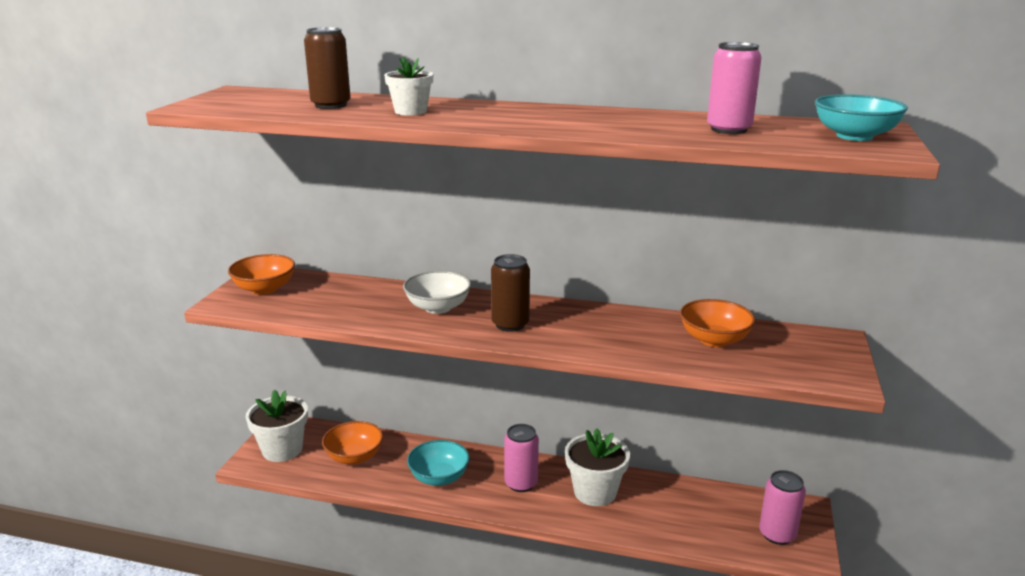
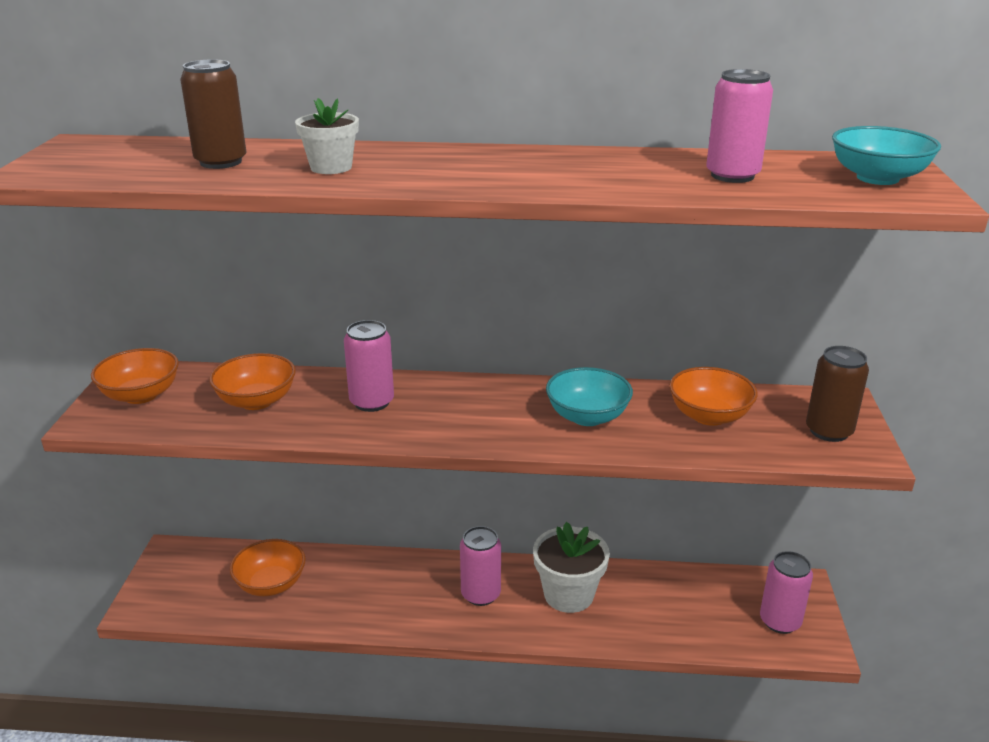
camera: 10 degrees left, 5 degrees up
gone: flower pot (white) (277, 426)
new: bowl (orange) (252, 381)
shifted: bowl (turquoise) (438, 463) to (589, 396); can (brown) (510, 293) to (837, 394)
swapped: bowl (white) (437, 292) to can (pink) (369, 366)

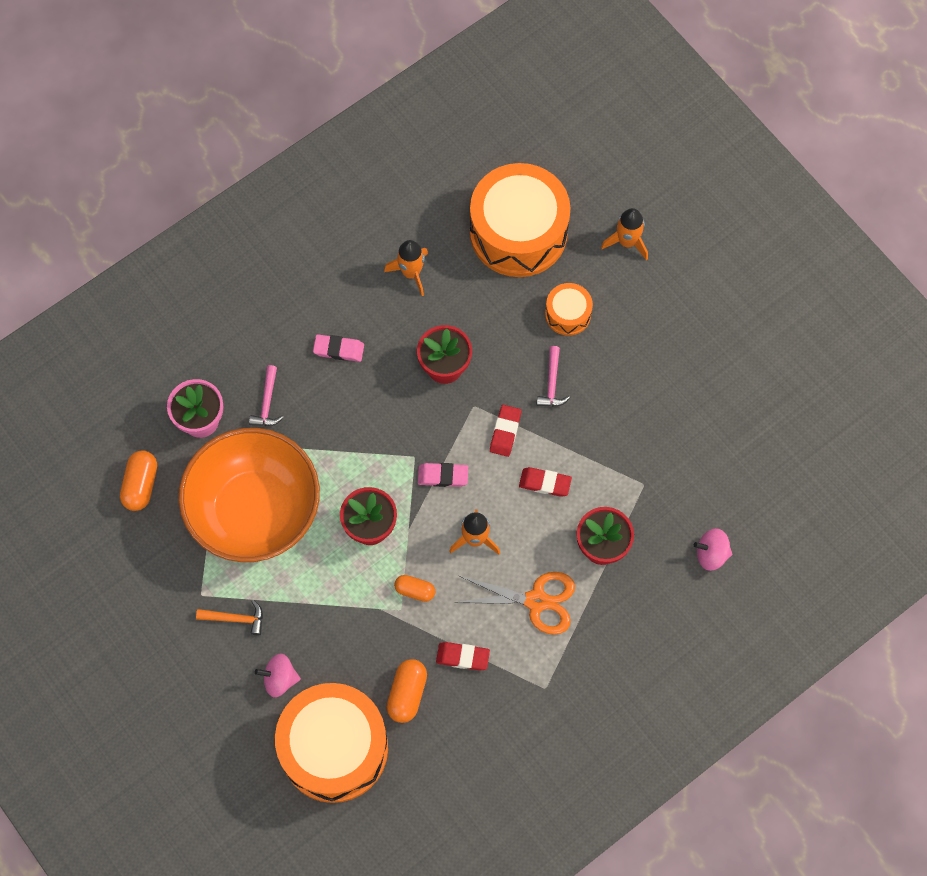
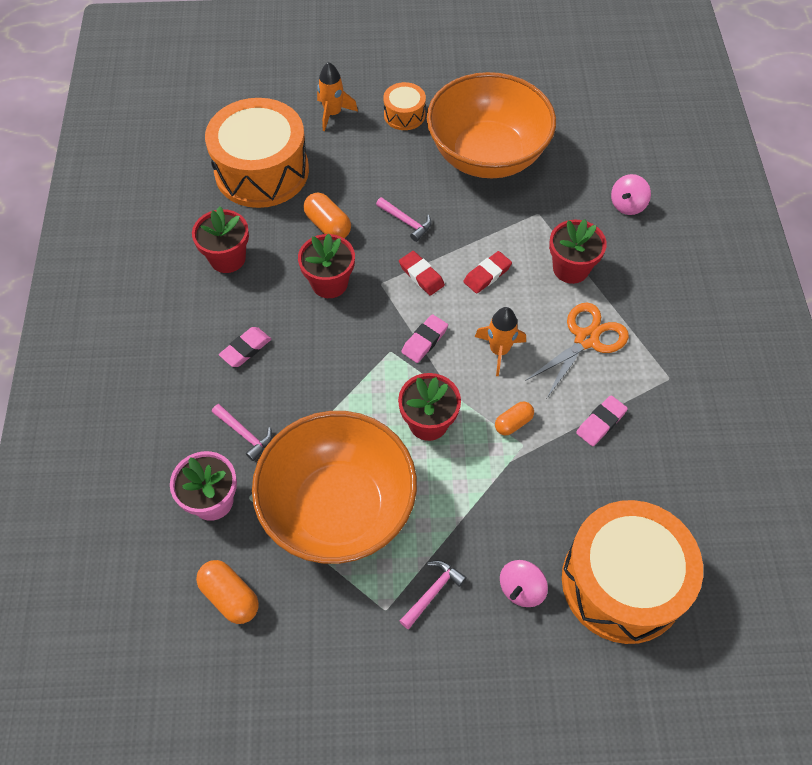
camera: 55 degrees left, 10 degrees down
new: bowl (orange) (491, 125)
shifted: capsule (orange) (407, 691) to (327, 215); drum (orange) (569, 309) to (404, 106)
swapped: rocket (orange) (406, 268) to flower pot (red) (220, 239)
repainted: hammer (orange) (229, 617) to hammer (pink) (433, 594); eraser (red) (463, 656) to eraser (pink) (602, 420)

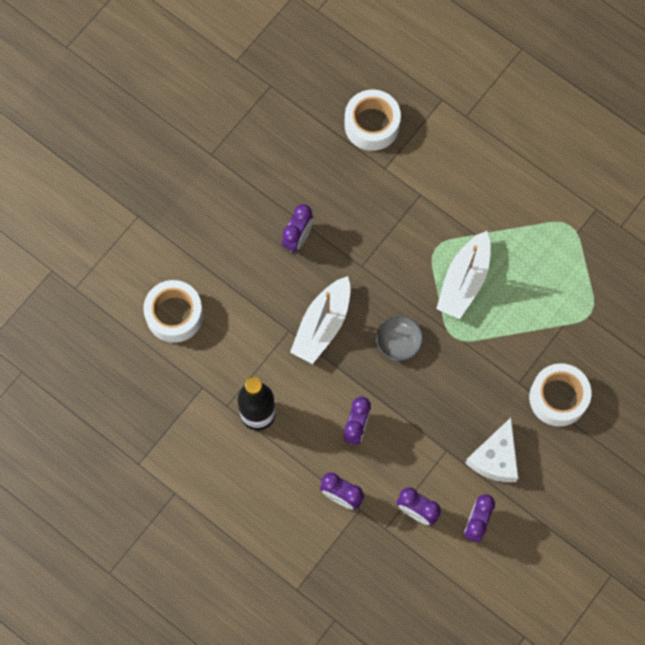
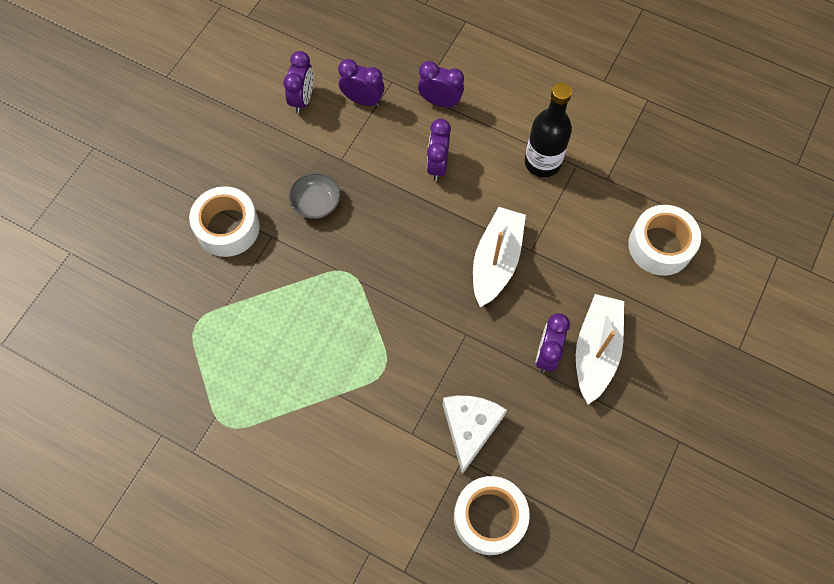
camera: 170 degrees right, 5 degrees down
shifted: bowl (grey) (399, 338) to (314, 196); boat (white) (463, 275) to (600, 349); cheese (white) (492, 450) to (475, 435)

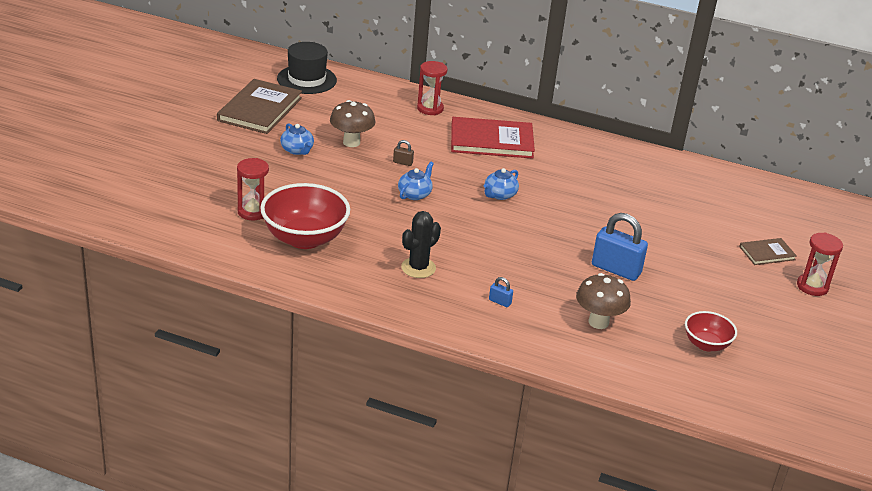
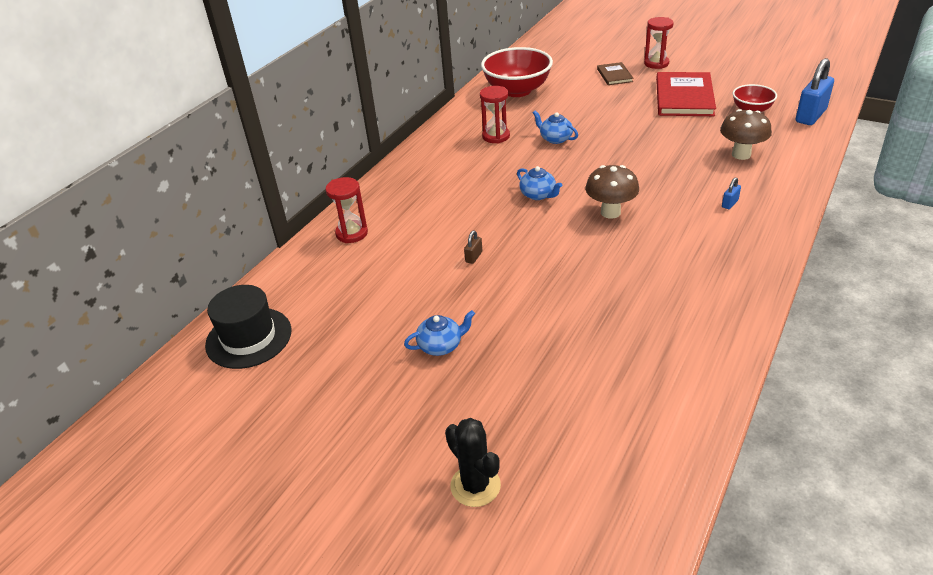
camera: 75 degrees left, 5 degrees up
gone: book (brown) (259, 106)
shifted: hourglass (red) (253, 189) to (495, 115); bowl (red) (305, 216) to (517, 72); mushroom (brown) (353, 123) to (612, 192); teapot (blue) (416, 181) to (555, 127); cactus (black) (421, 244) to (473, 462); book (red) (493, 138) to (686, 94); padlock (blue) (620, 247) to (815, 91)

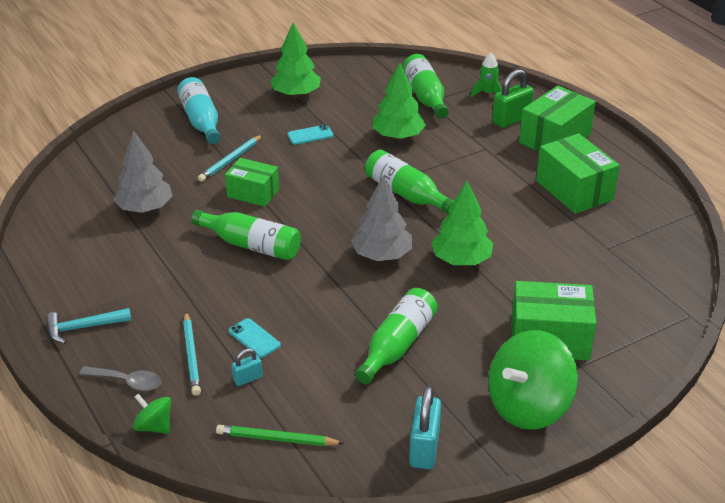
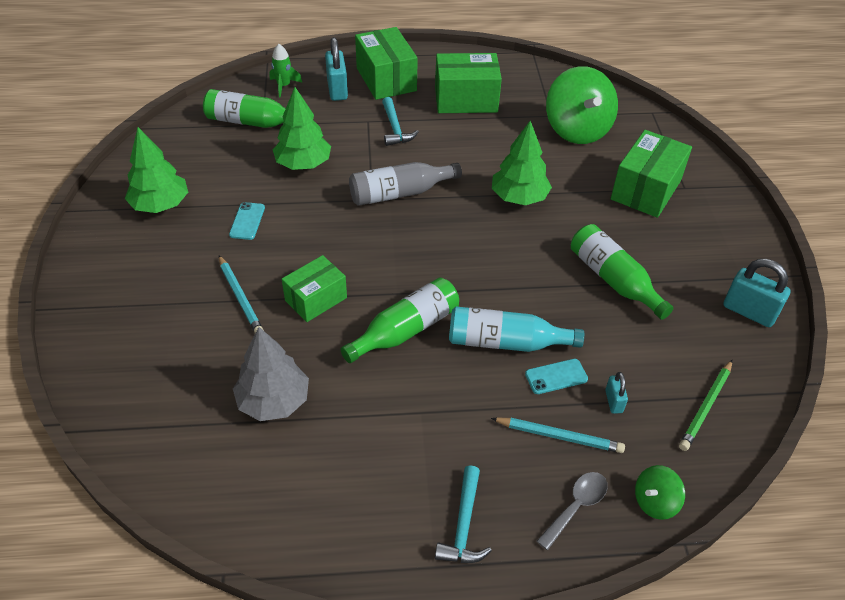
camera: 65 degrees left, 10 degrees up
gone: tree (grey) (381, 218)
new: hammer (turquoise) (400, 121)
shifted: bottle (turquoise) (199, 110) to (516, 329); spinning top (green) (533, 380) to (582, 105)
repainted: bottle (green) (409, 182) to bottle (grey) (405, 184); padlock (green) (513, 98) to padlock (turquoise) (336, 69)

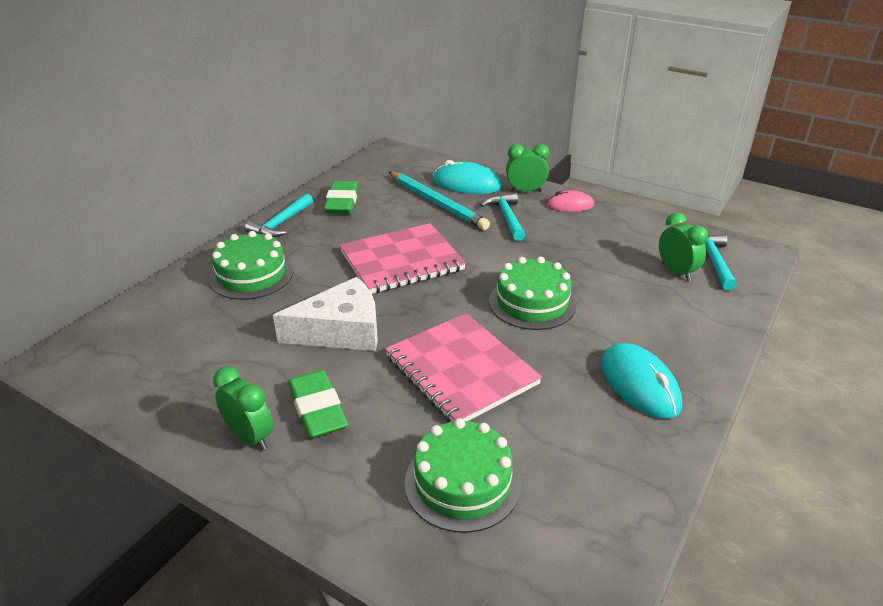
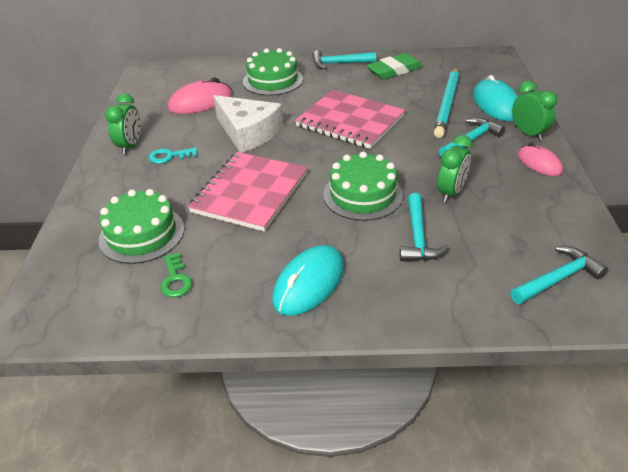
camera: 60 degrees right, 5 degrees up
new: key (green) (176, 275); mouse (pink) (200, 96); hammer (turquoise) (424, 227)
shifted: clock (green) (683, 246) to (455, 168)
swapped: eraser (green) (318, 404) to key (turquoise) (173, 156)

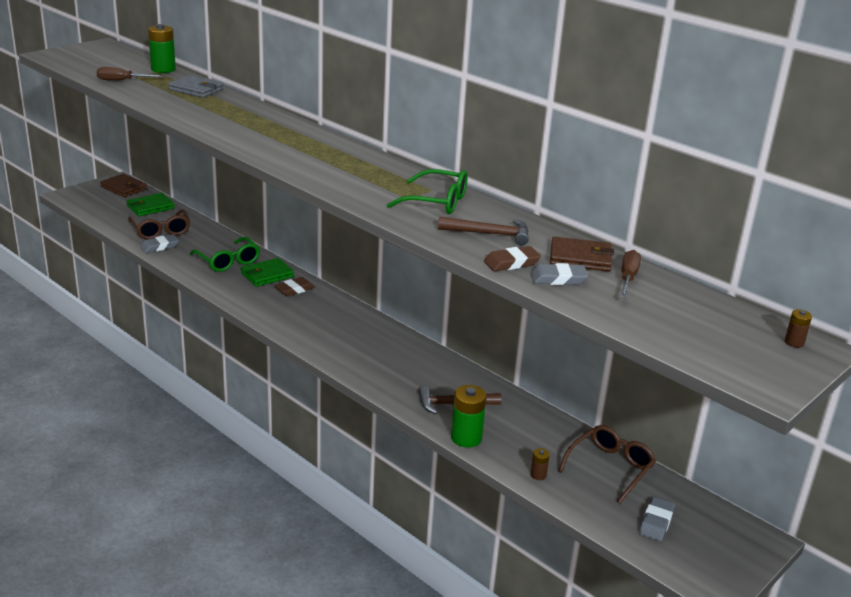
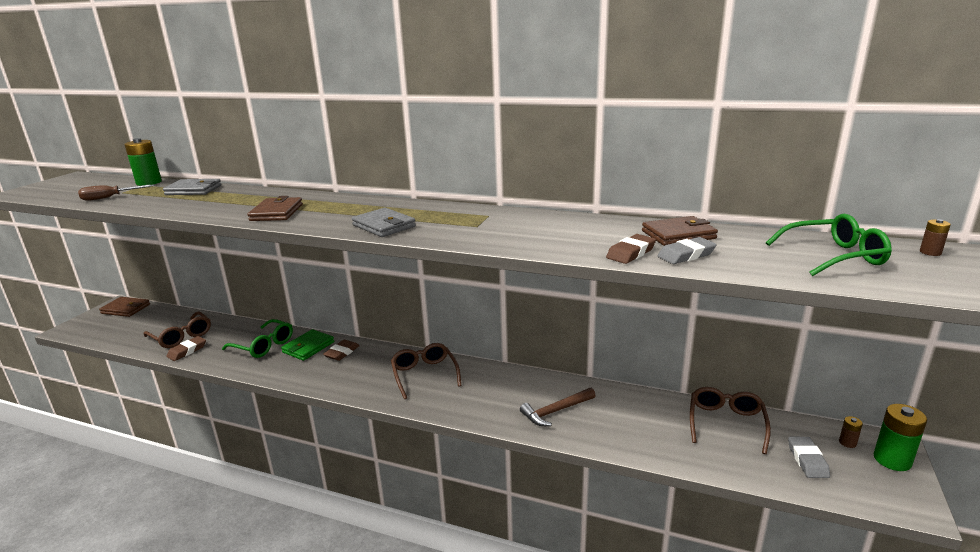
camera: 20 degrees left, 5 degrees down
gone: wallet (green) (150, 204); hammer (brown) (483, 231); screwdriver (brown) (630, 274)
new: wallet (brown) (275, 208); wallet (grey) (384, 222); glasses (brown) (426, 371)
shifted: glasses (green) (427, 191) to (829, 245); battery (green) (468, 416) to (900, 437); battery (brown) (540, 464) to (851, 432)
repainted: eraser (grey) (159, 243) to eraser (brown) (186, 348)

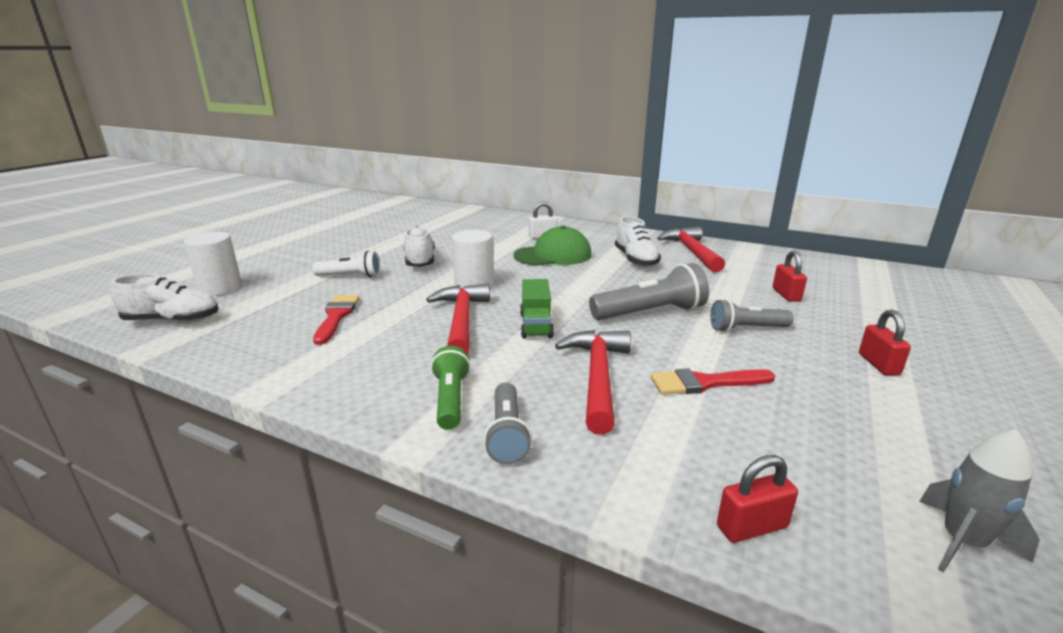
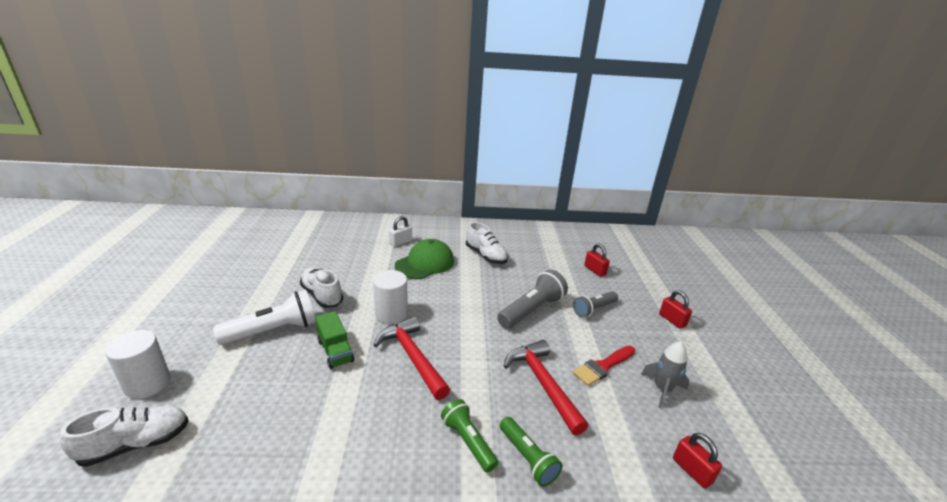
camera: 30 degrees left, 5 degrees up
gone: brush (red) (336, 320); hammer (red) (691, 249)
shifted: truck (green) (537, 308) to (334, 340); rocket (grey) (979, 500) to (665, 374)
repainted: flashlight (grey) (508, 423) to flashlight (green) (531, 452)
rotated: padlock (red) (757, 499) = (697, 460) 75 degrees counterclockwise
scaled: flashlight (white) (346, 264) = (264, 317) x1.56

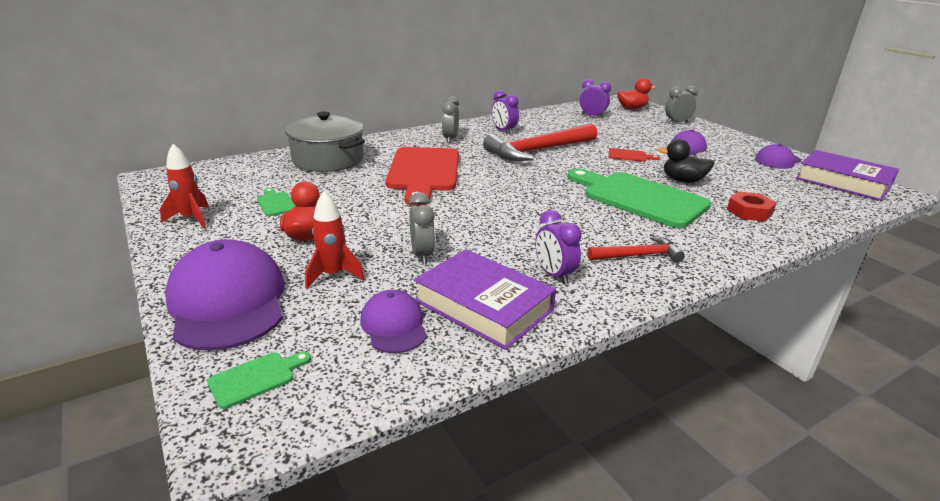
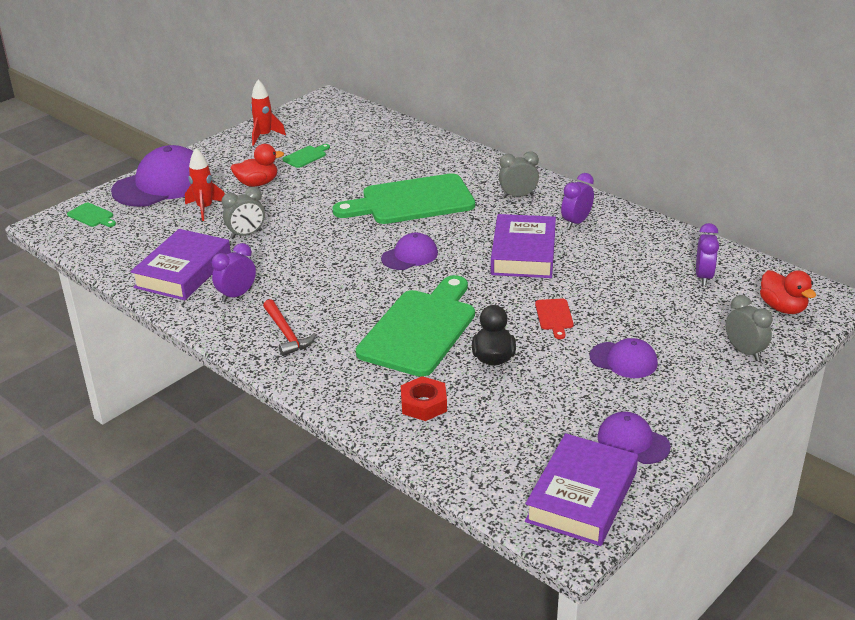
camera: 75 degrees right, 5 degrees up
gone: pot (grey) (325, 142)
shifted: cap (purple) (393, 321) to (409, 251)
swapped: hammer (red) (540, 142) to book (purple) (523, 246)
repainted: cutting board (red) (422, 176) to cutting board (green) (404, 198)

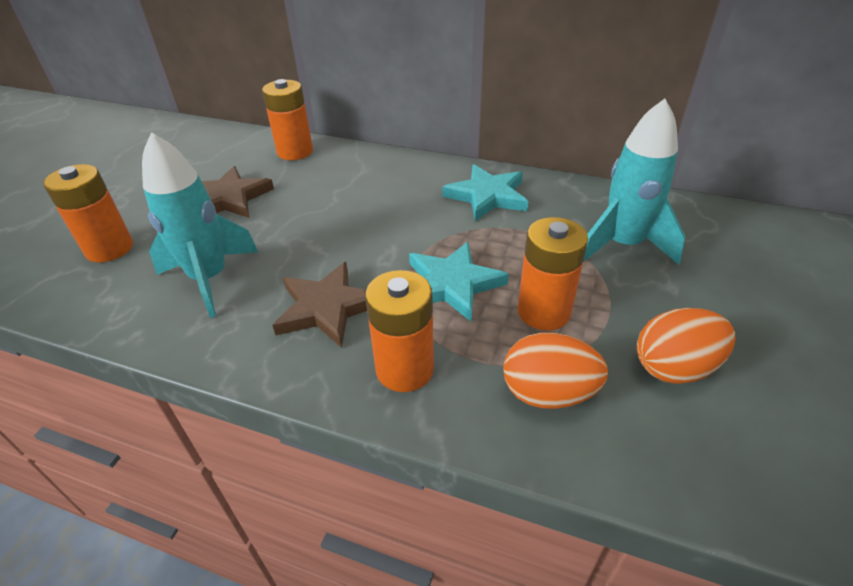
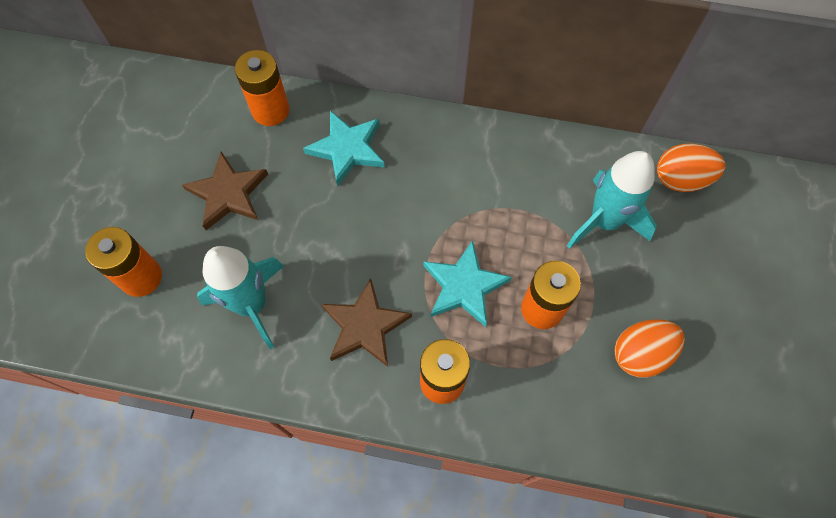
camera: 10 degrees left, 25 degrees up
shifted: star (turquoise) (485, 192) to (344, 148); egg (orange) (555, 370) to (691, 167)

